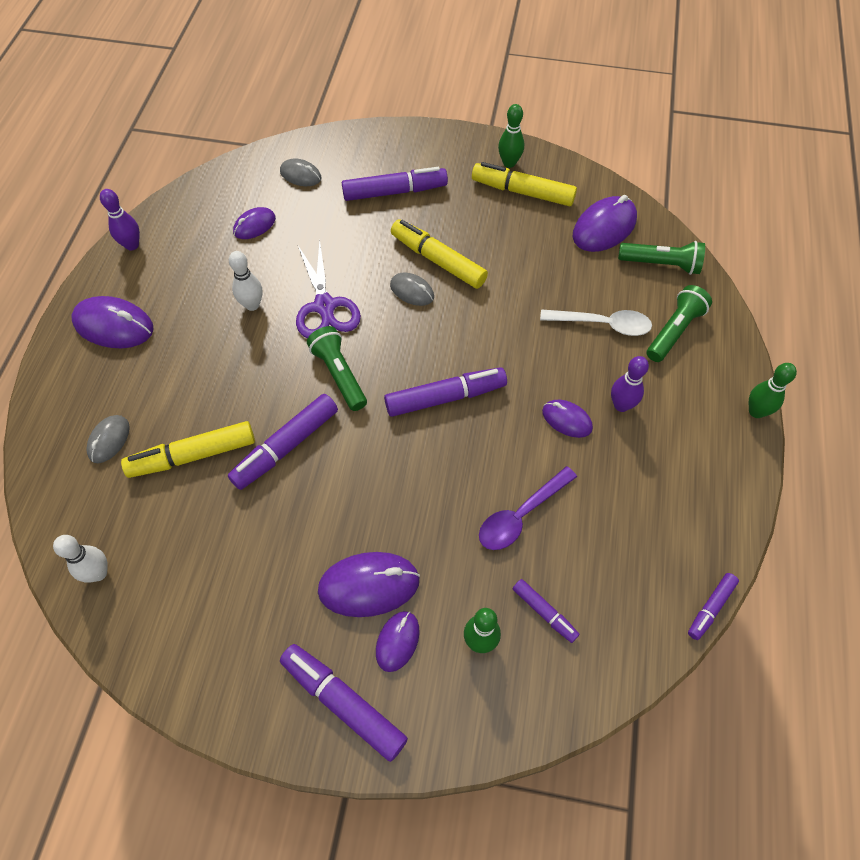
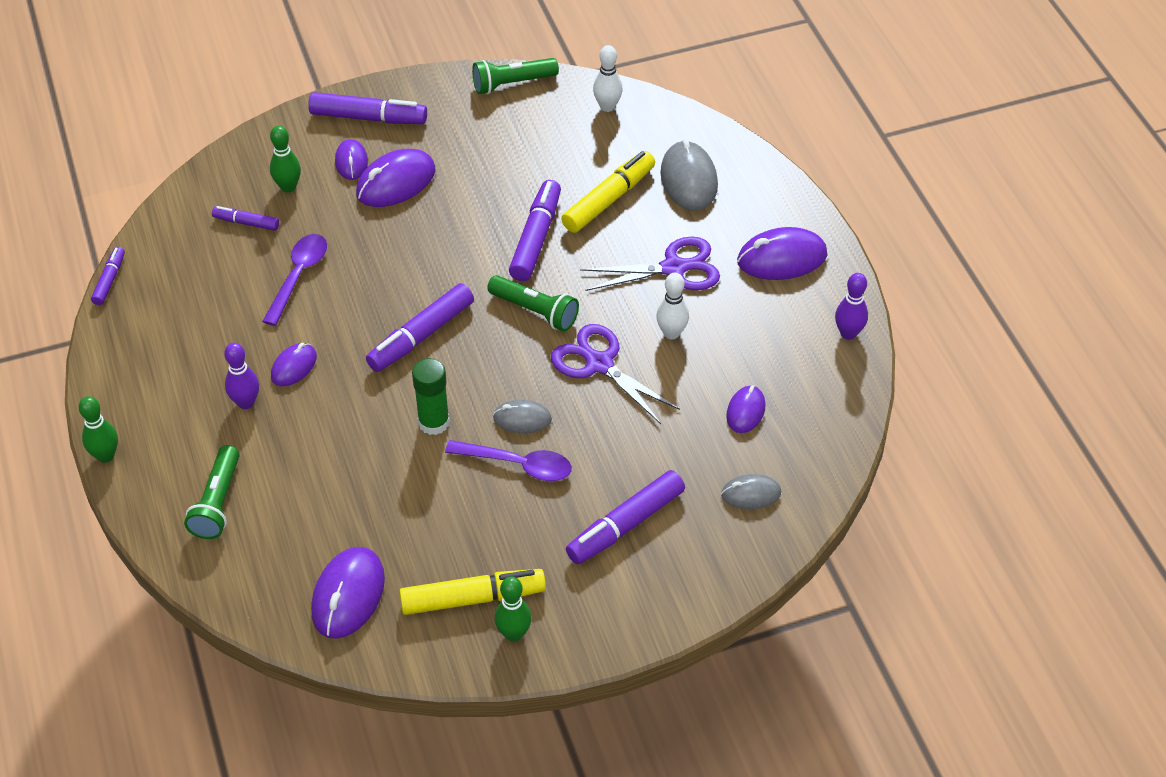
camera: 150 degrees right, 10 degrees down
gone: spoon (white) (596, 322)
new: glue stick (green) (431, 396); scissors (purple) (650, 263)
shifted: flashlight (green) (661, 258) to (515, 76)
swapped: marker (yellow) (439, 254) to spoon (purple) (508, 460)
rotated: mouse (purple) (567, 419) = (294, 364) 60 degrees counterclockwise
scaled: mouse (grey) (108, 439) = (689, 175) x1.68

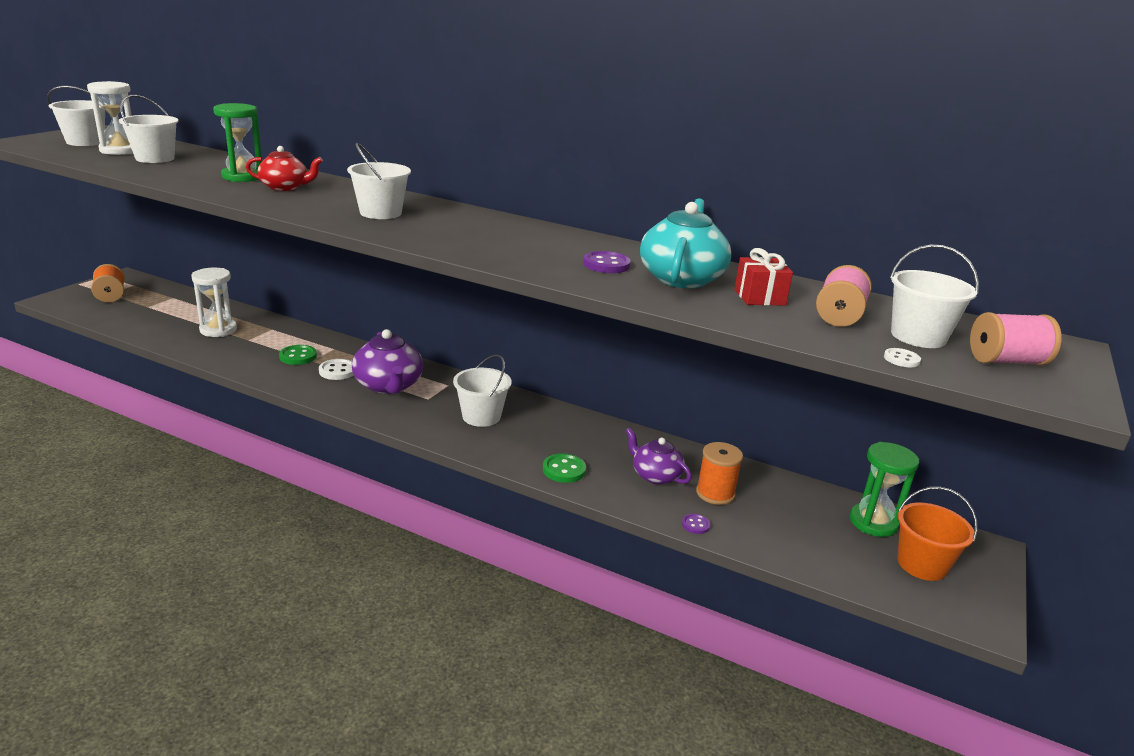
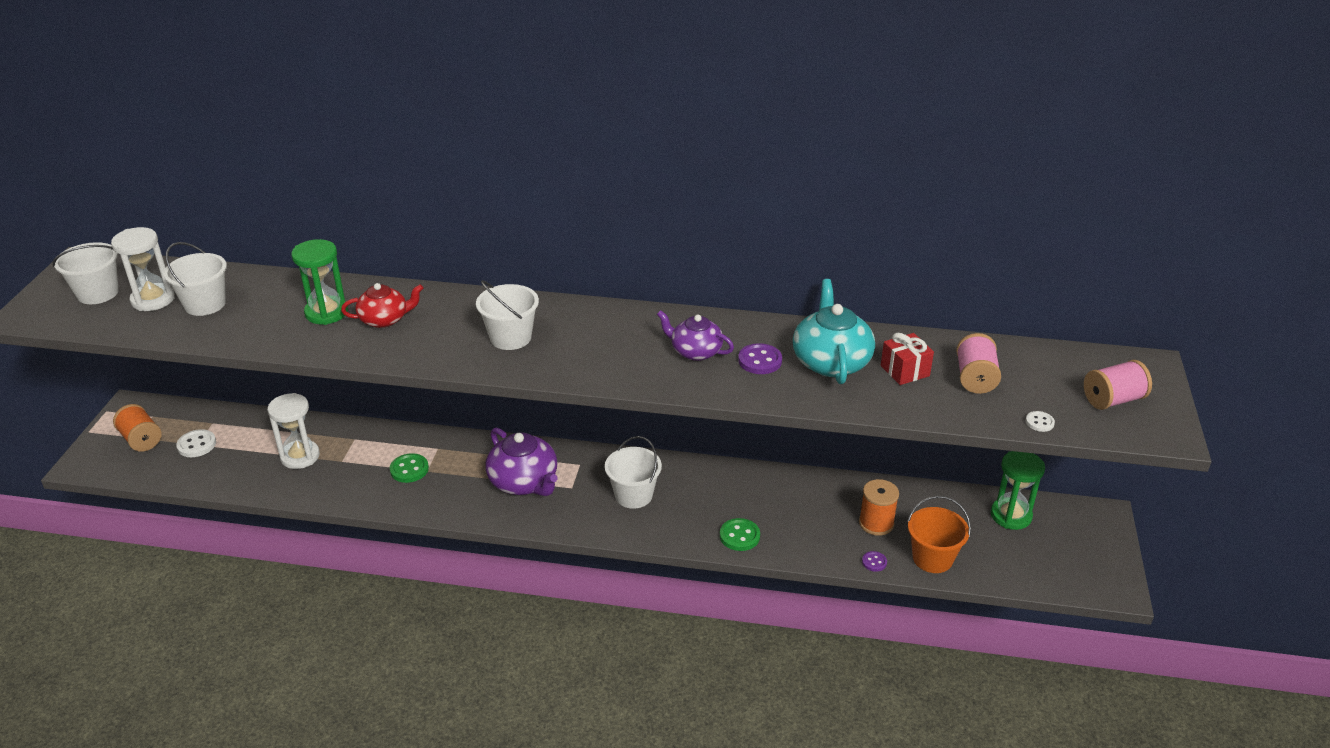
camera: 15 degrees left, 10 degrees up
gone: bucket (white) (934, 296)
shifted: button (white) (336, 369) to (196, 443); teapot (purple) (658, 456) to (695, 335); bucket (orange) (938, 534) to (939, 534)

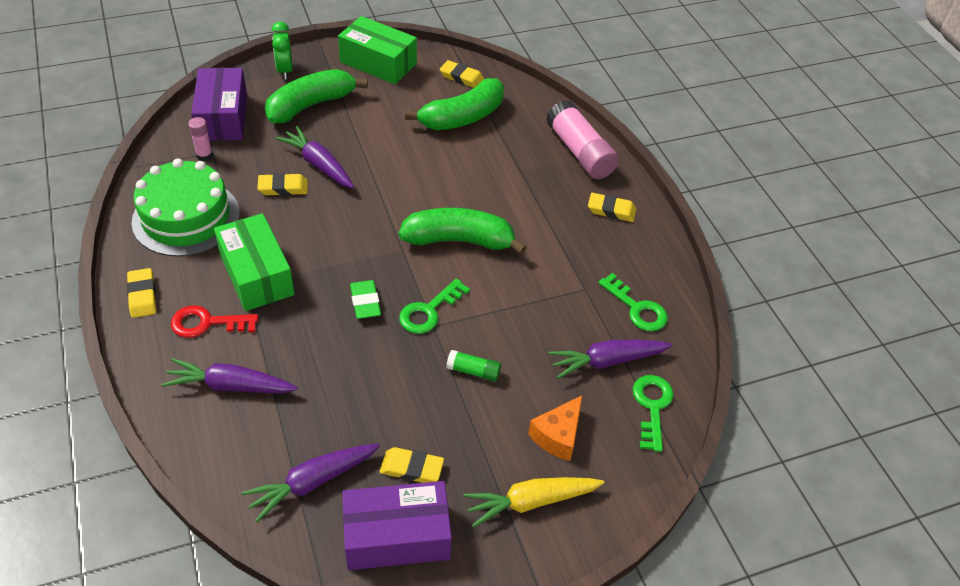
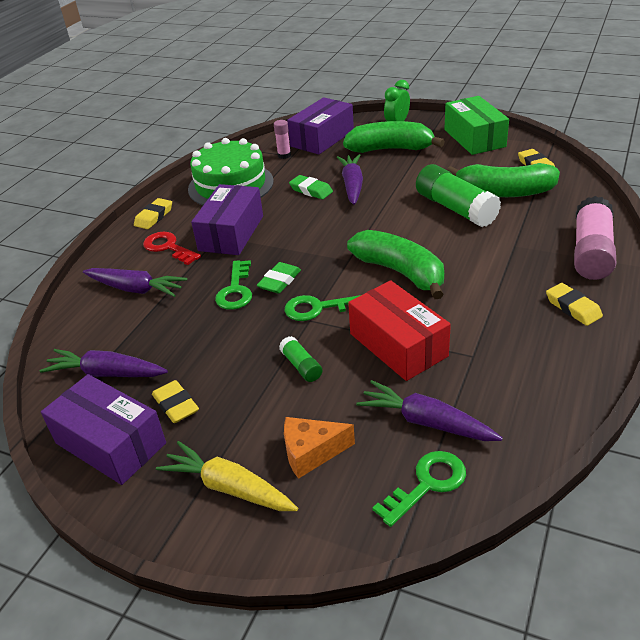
camera: 50 degrees right, 10 degrees down
new: box (red) (399, 330); glue stick (green) (458, 195)
shifted: key (green) (633, 302) to (233, 285)
repainted: box (green) (254, 262) to box (purple) (227, 219); eraser (yellow) (282, 184) to eraser (green) (311, 187)
rotated: carrot (purple) (229, 376) = (135, 282) 150 degrees clockwise

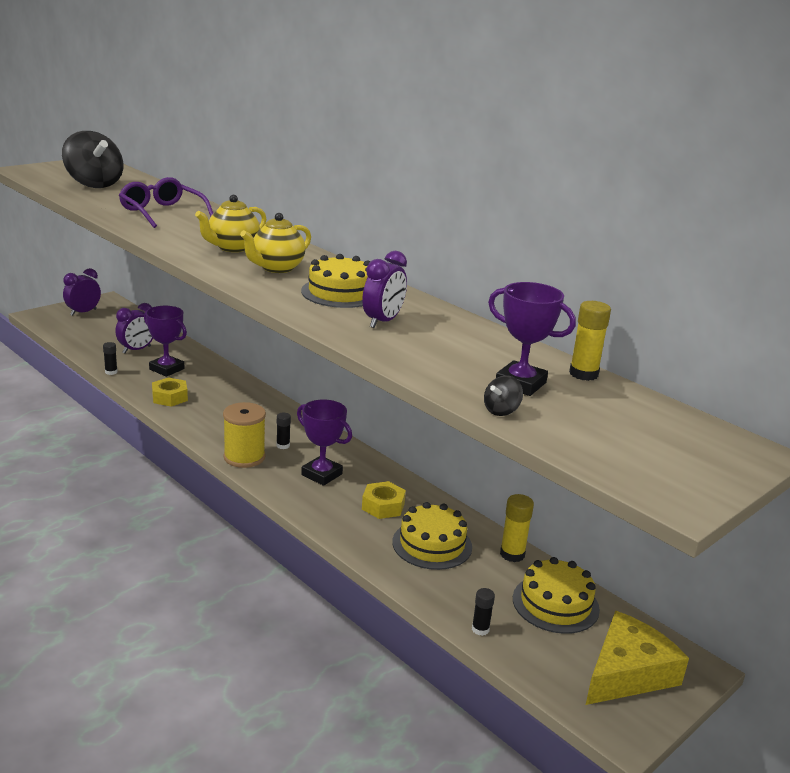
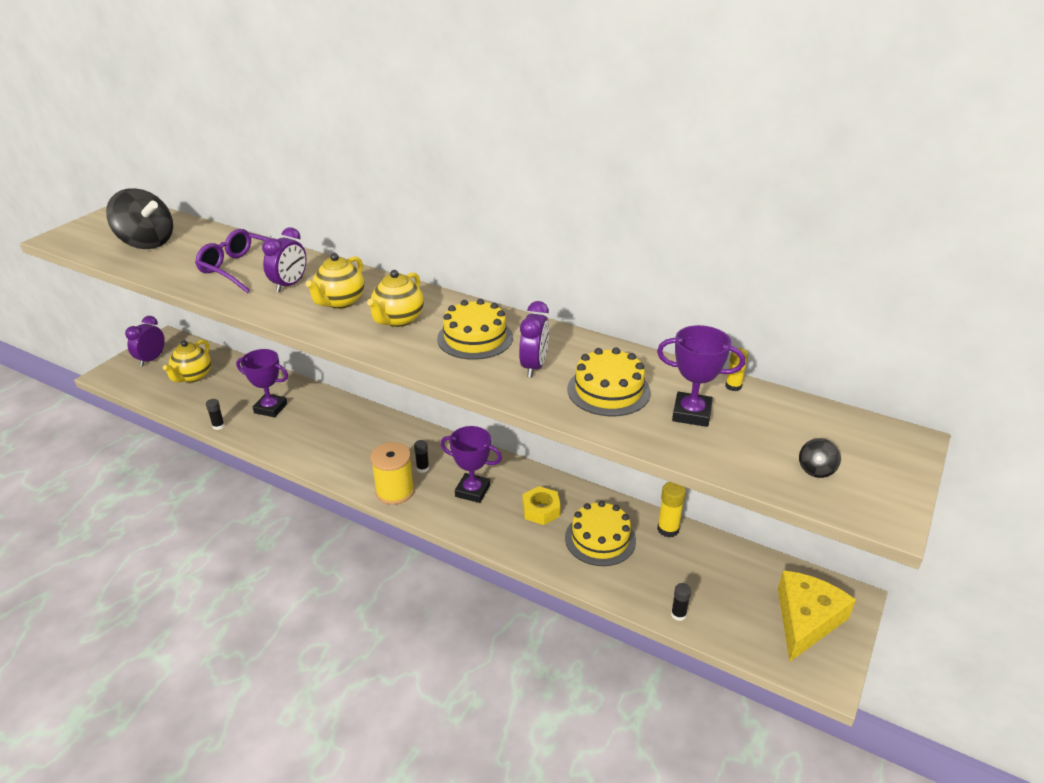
camera: 15 degrees left, 10 degrees up
gone: nut (yellow) (170, 392)
new: teapot (yellow) (187, 361)
shifted: clock (purple) (134, 328) to (284, 259); spinning top (black) (503, 395) to (820, 458); cake (yellow) (556, 595) to (609, 381)
scaled: glue stick (yellow) (590, 341) = (736, 369) x0.63

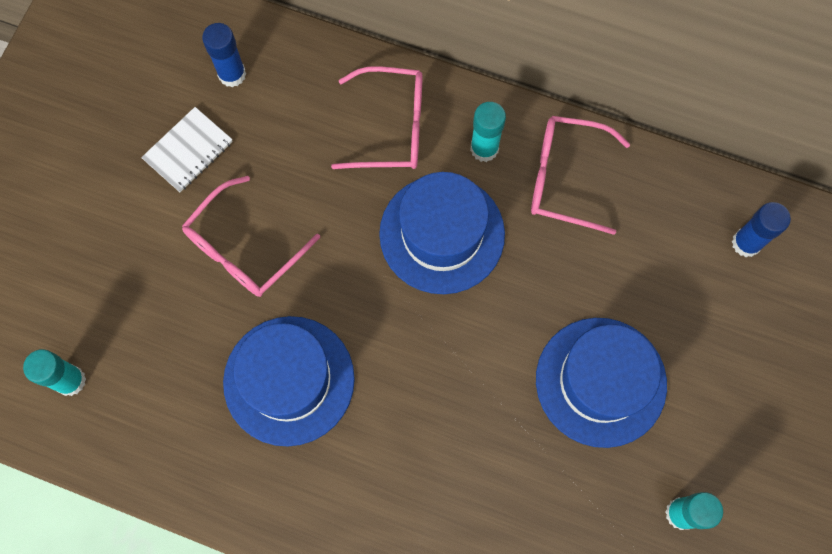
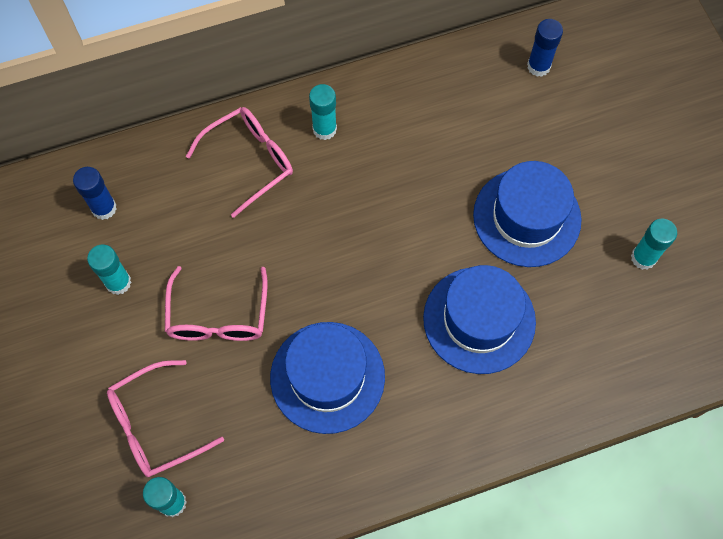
camera: 40 degrees left, 5 degrees down
shifted: hat (blue) (442, 233) to (479, 319); glasses (pink) (580, 175) to (165, 418)
swapped: notebook (white) (187, 149) to glue stick (turquoise) (109, 270)

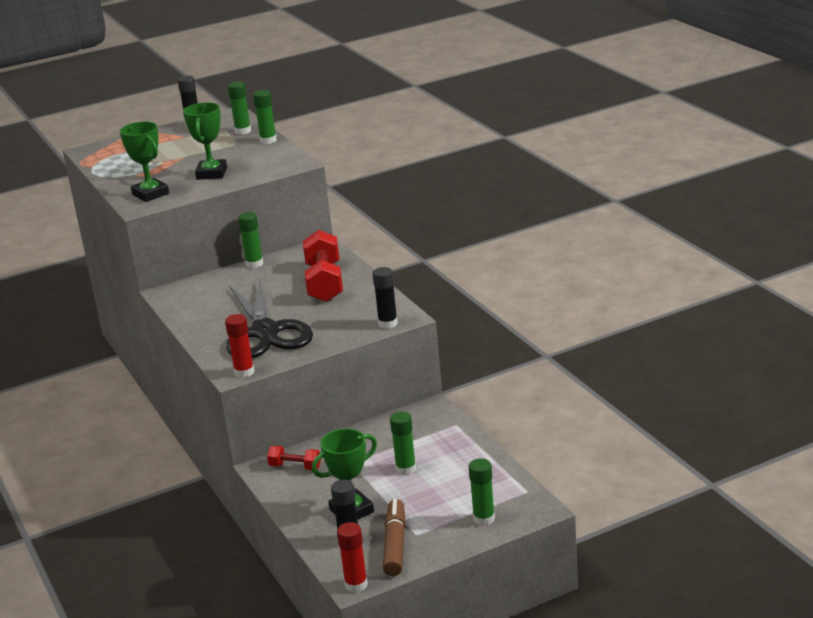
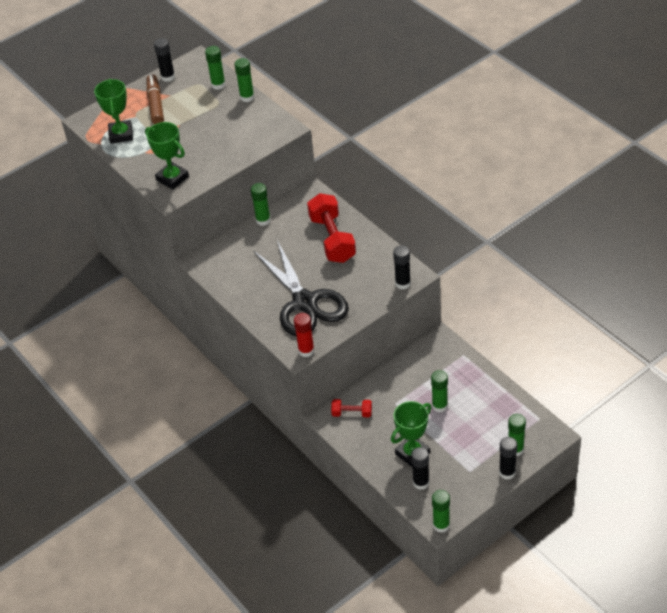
camera: 10 degrees left, 20 degrees up
new: glue stick (black) (508, 458)
shifted: trophy (green) (205, 141) to (113, 111); marker (brown) (394, 537) to (155, 99)
repainted: glue stick (red) (352, 557) to glue stick (green) (441, 511)

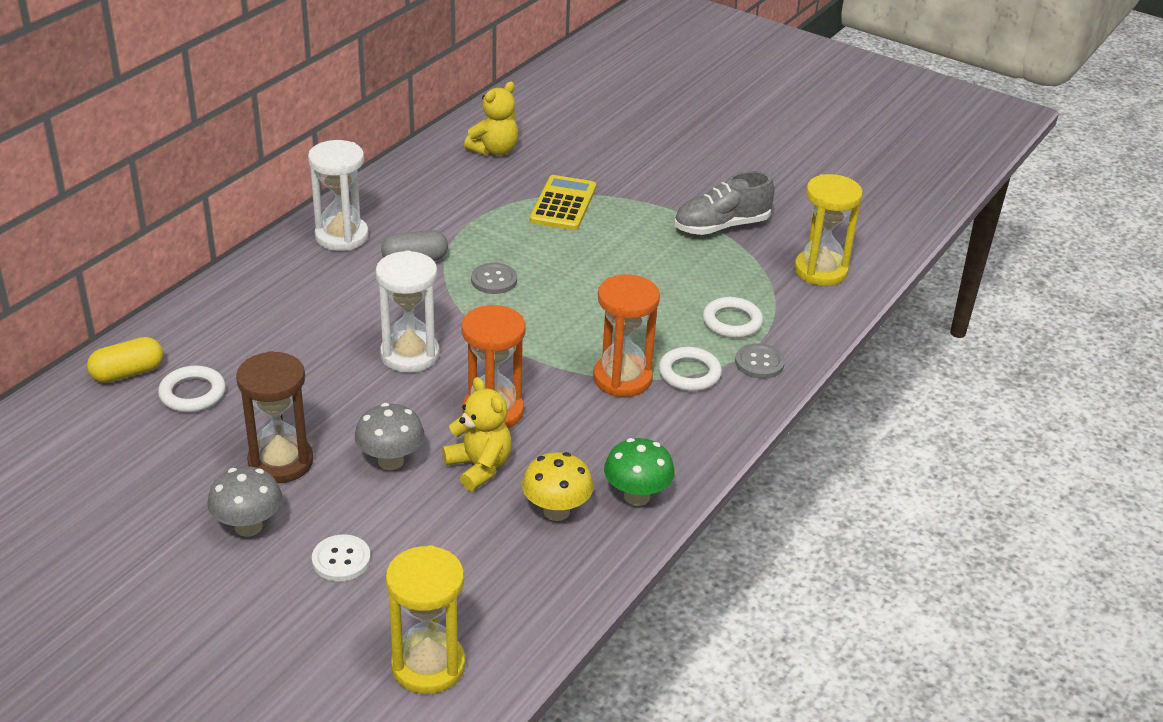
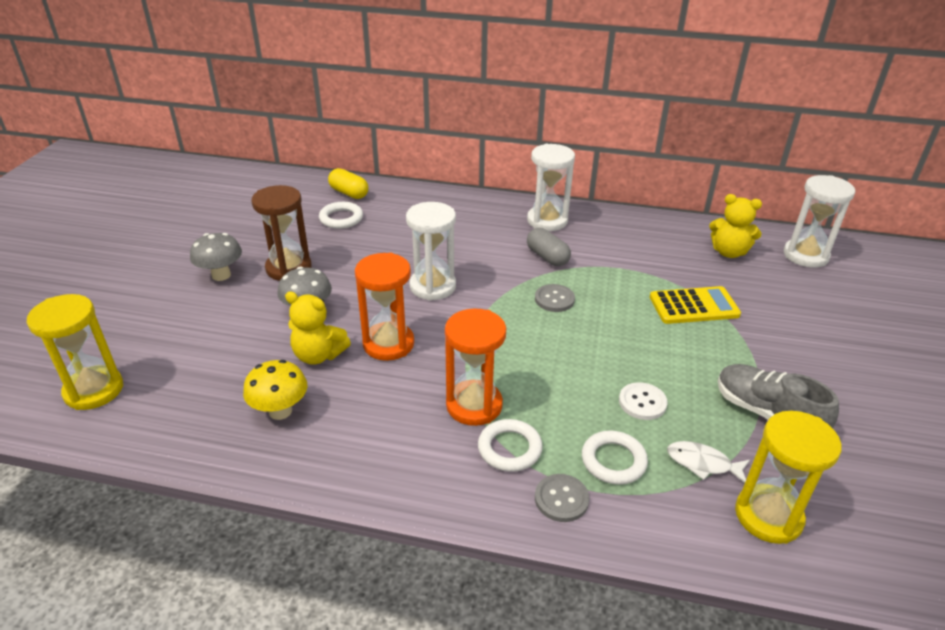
camera: 70 degrees right, 0 degrees up
gone: mushroom (green) (639, 472)
new: fish (white) (708, 462); hourglass (white) (820, 221)
shifted: button (white) (341, 557) to (643, 401)
rotated: teddy bear (yellow) (477, 434) = (318, 328) 75 degrees clockwise

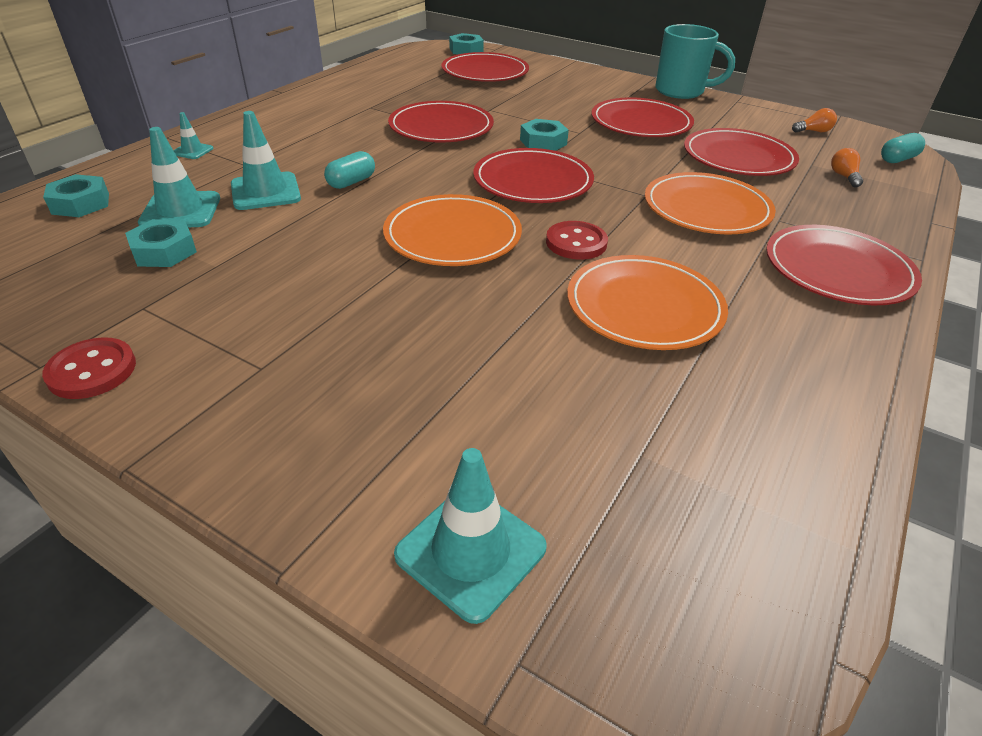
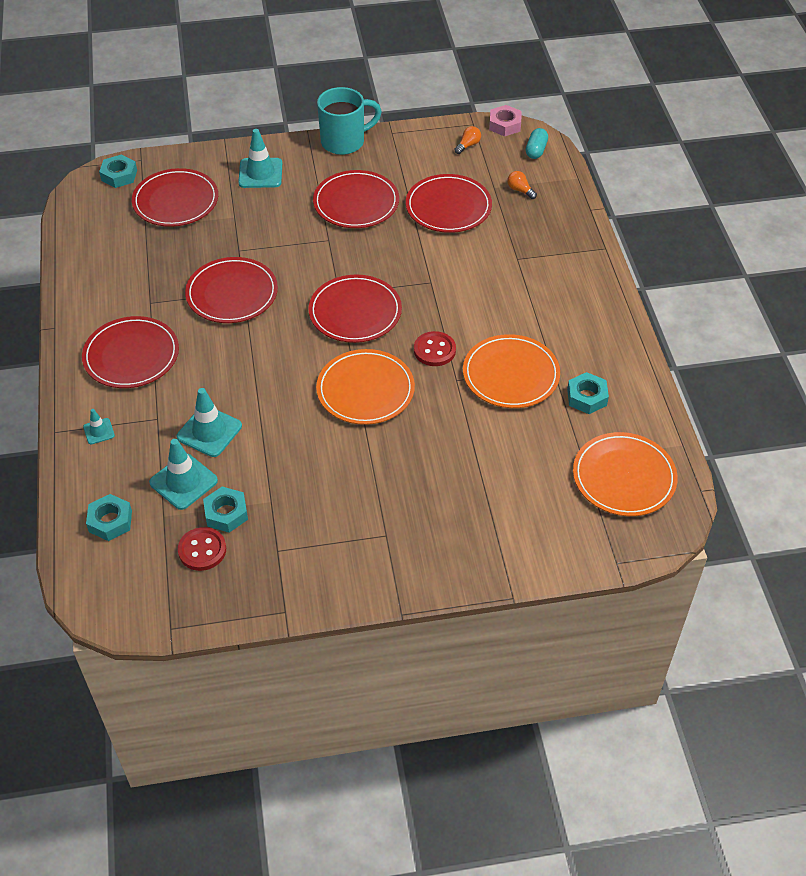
camera: 40 degrees left, 10 degrees up
gone: capsule (turquoise) (349, 170)
new: nut (pink) (505, 120)
shifted: button (red) (89, 368) to (202, 549); traffic cone (turquoise) (470, 536) to (260, 158); nut (turquoise) (544, 135) to (588, 393); plate (orange) (710, 203) to (625, 474); plate (red) (844, 265) to (130, 352)

